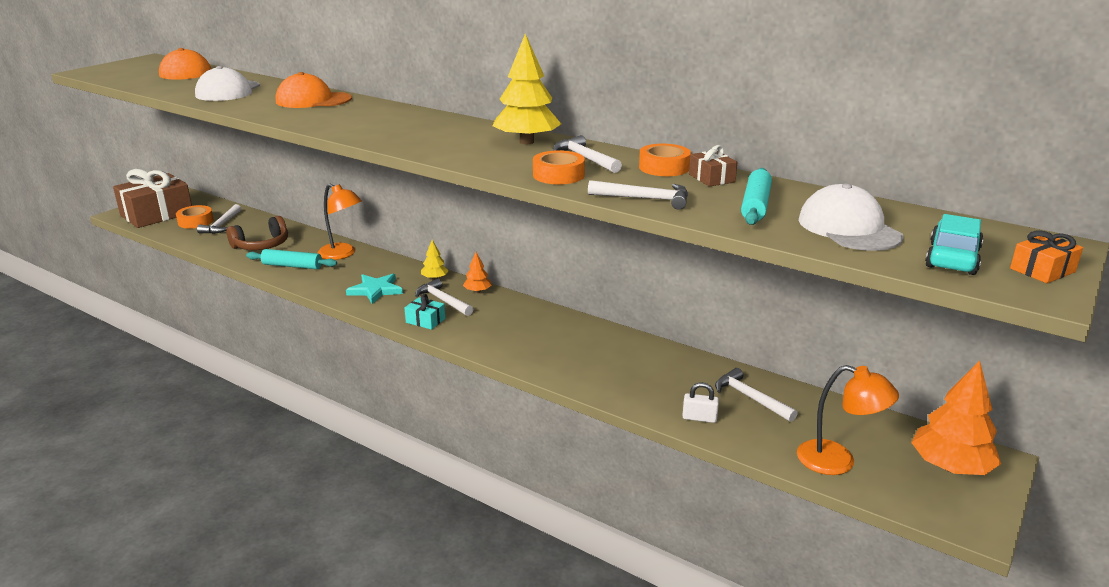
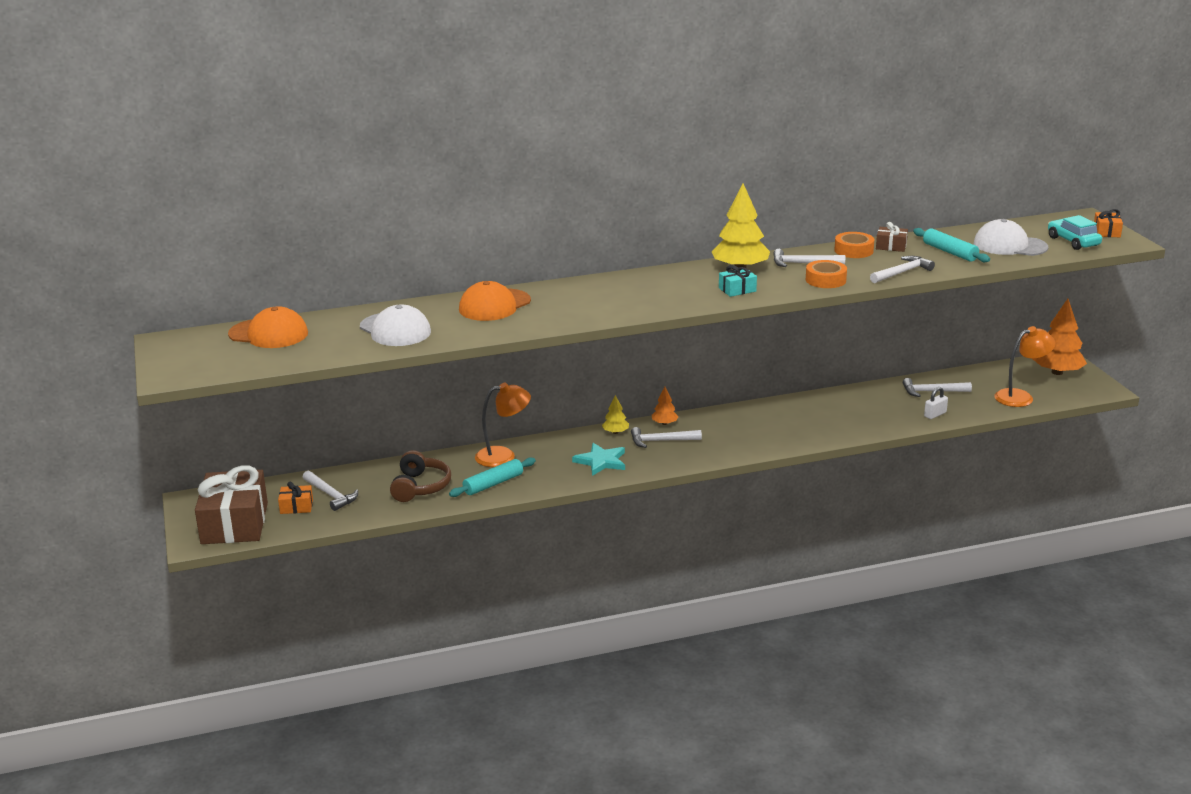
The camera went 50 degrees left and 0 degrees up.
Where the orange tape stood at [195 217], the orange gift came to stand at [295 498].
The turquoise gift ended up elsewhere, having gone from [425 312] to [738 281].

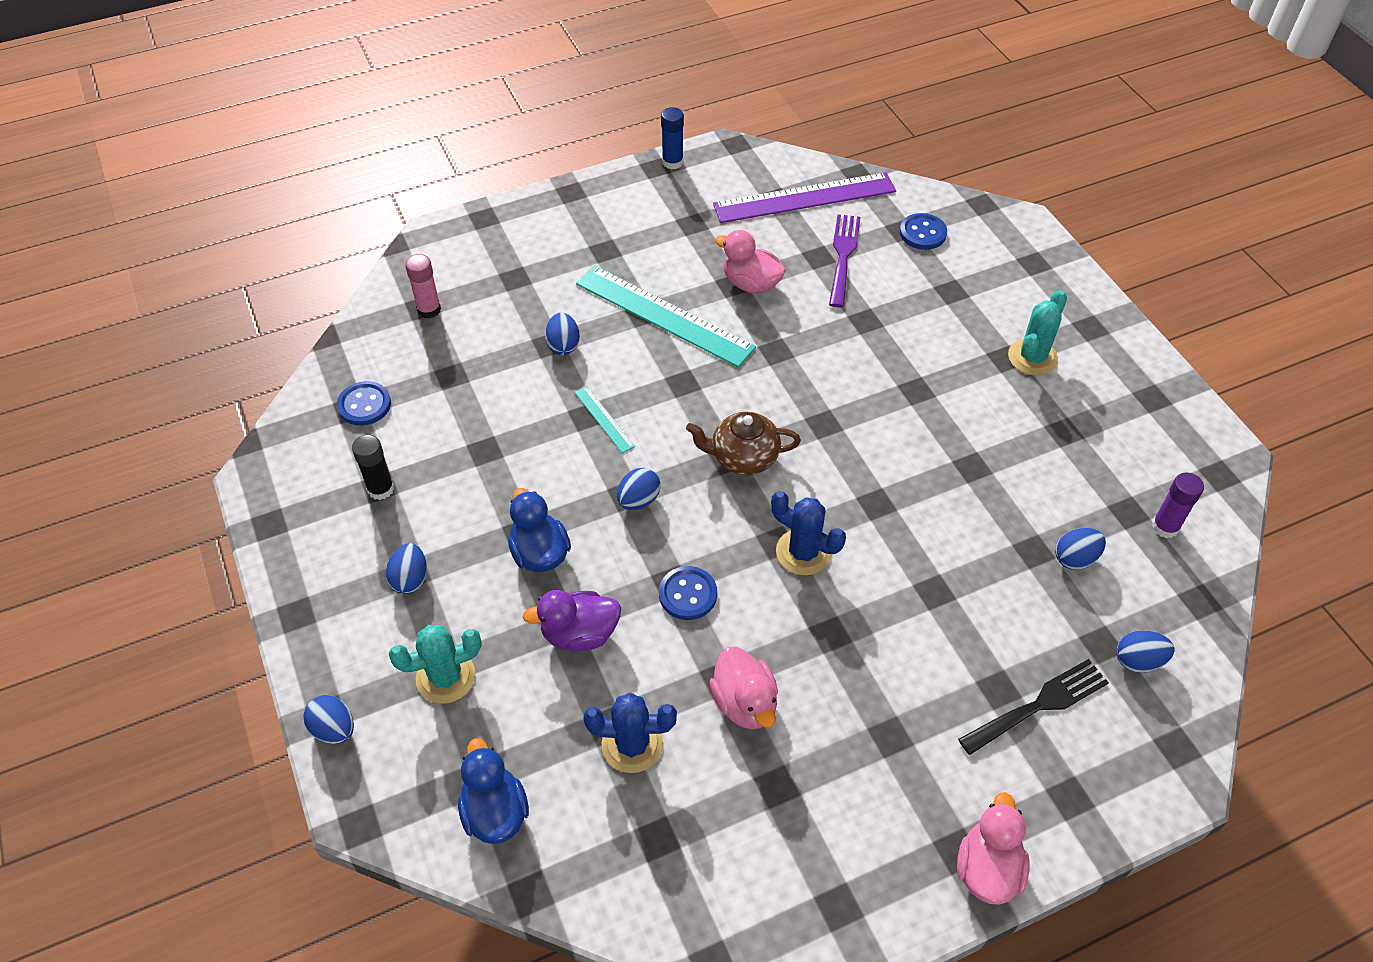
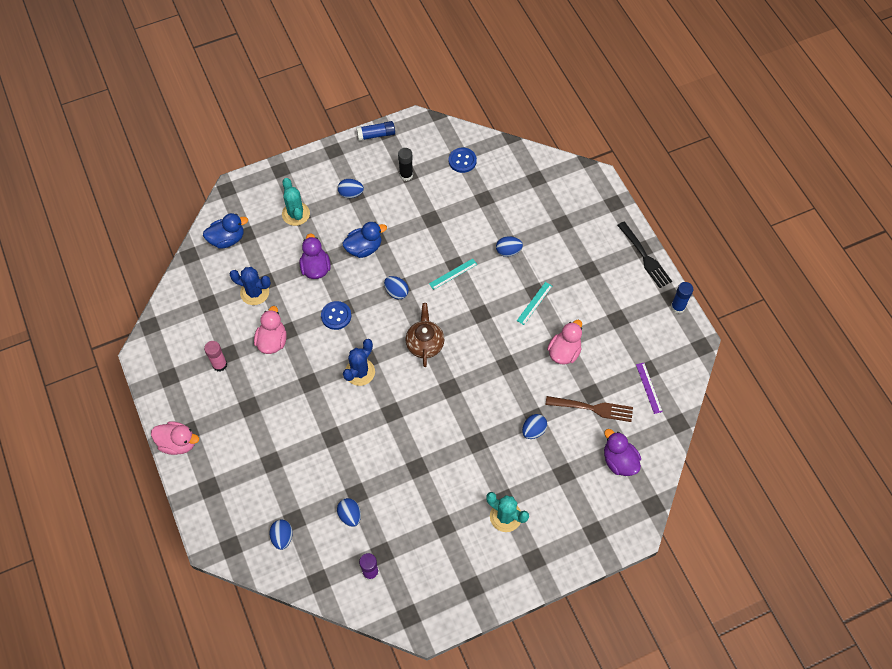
The camera went 90 degrees right and 10 degrees up.
The pink glue stick ended up elsewhere, having gone from [423 286] to [215 356].
The blue cactus at [630 733] ended up facing another way, 75 degrees counterclockwise from before.
The pink duck at [743 688] ended up facing another way, 120 degrees clockwise from before.
The second view gained the blue glue stick at [375 131].
The size of the turquoise ruler at [666 316] changed by a factor of 0.44.
The blue egg ended up elsewhere, having gone from [328 719] to [534 426].
What was the purple fork at [845 260] turned into the brown fork at [589 409].
Where the blue button stood at [923 231], the purple duck came to stand at [622 452].
The black fork ended up elsewhere, having gone from [1033 707] to [644 255].
The size of the purple ruler at [804 197] changed by a factor of 0.44.

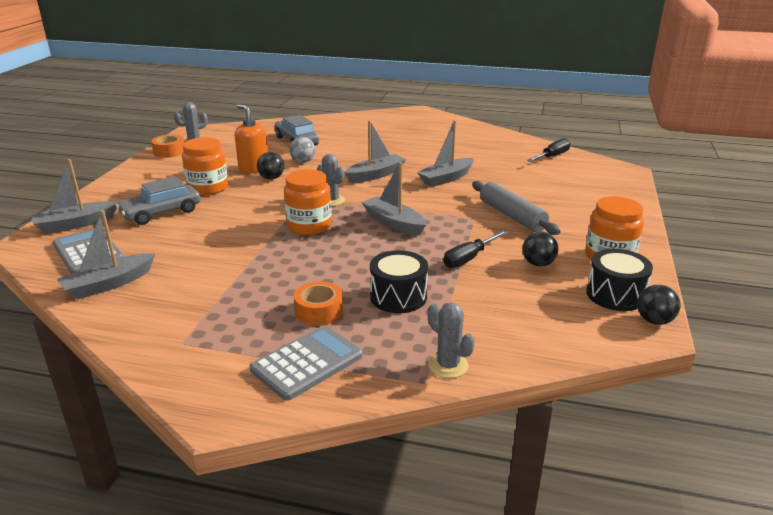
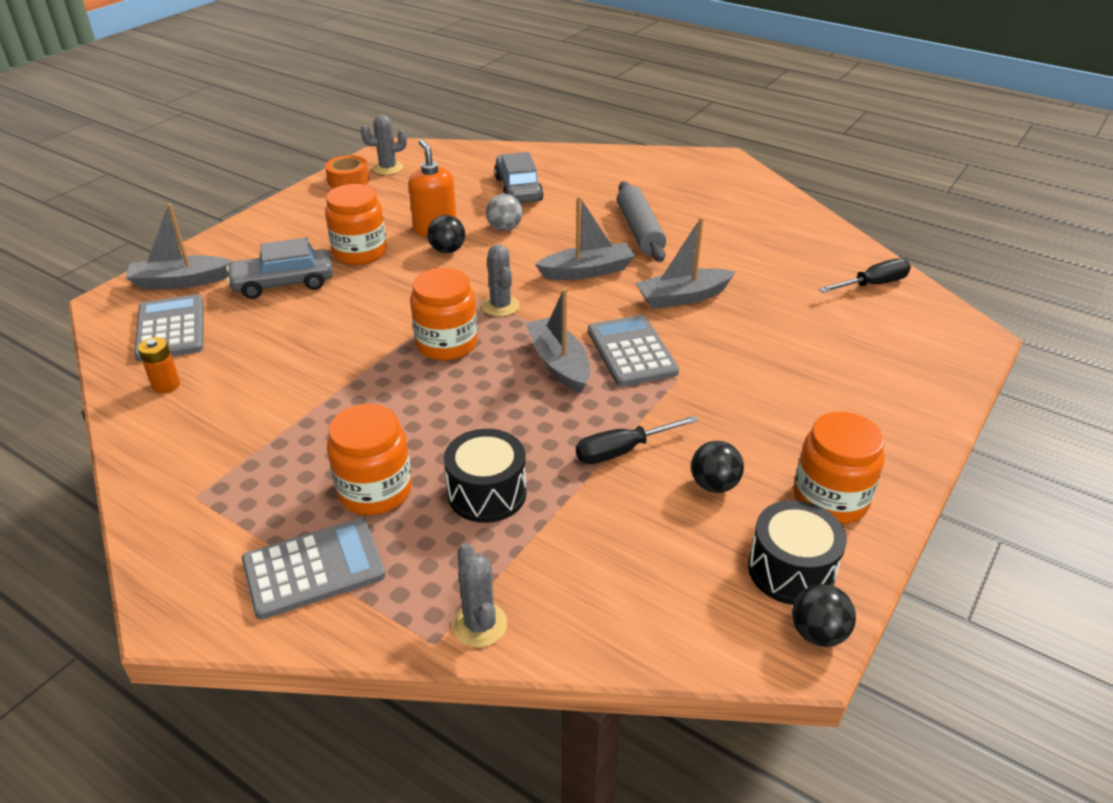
The camera went 20 degrees right and 10 degrees up.
Where the grey boat stood at [106 254], the orange battery came to stand at [159 365].
Where the orange tape stood at [318 303], the orange jar came to stand at [369 459].
The second view gained the grey calculator at [633 351].
The grey rolling pin ended up elsewhere, having gone from [516 208] to [641 221].

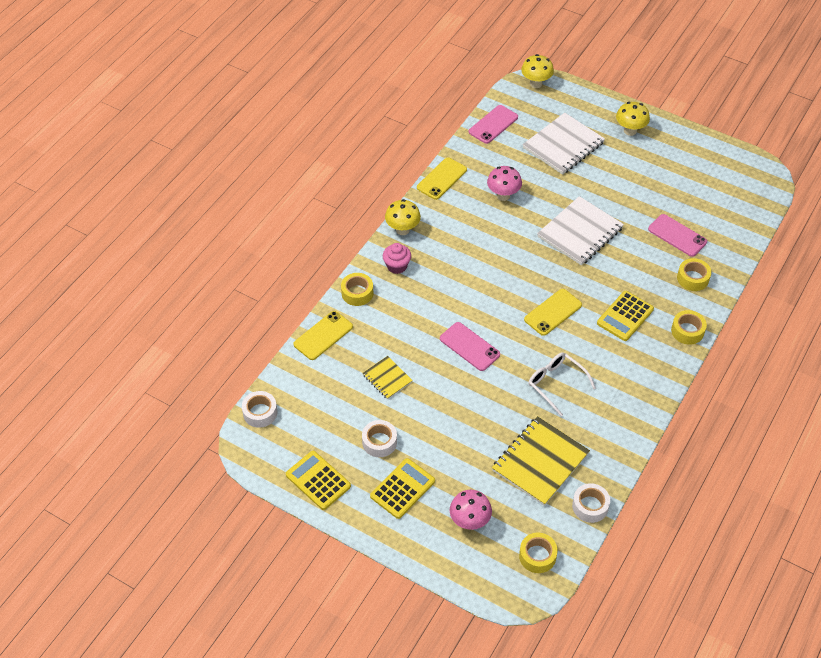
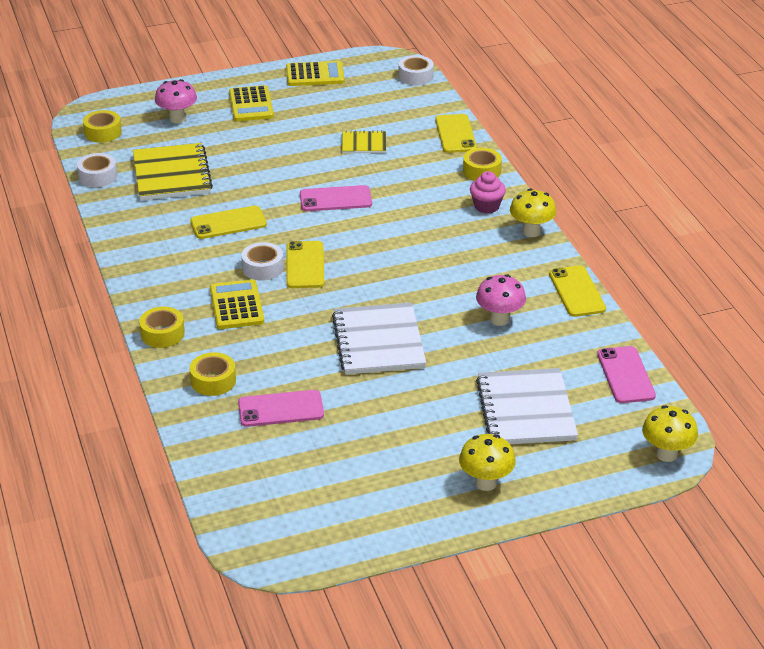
The camera went 130 degrees right and 15 degrees down.
Where the white glasses stood at [562 384], the yellow phone came to stand at [228 222].
The white tape ended up elsewhere, having gone from [379 438] to [262 261].

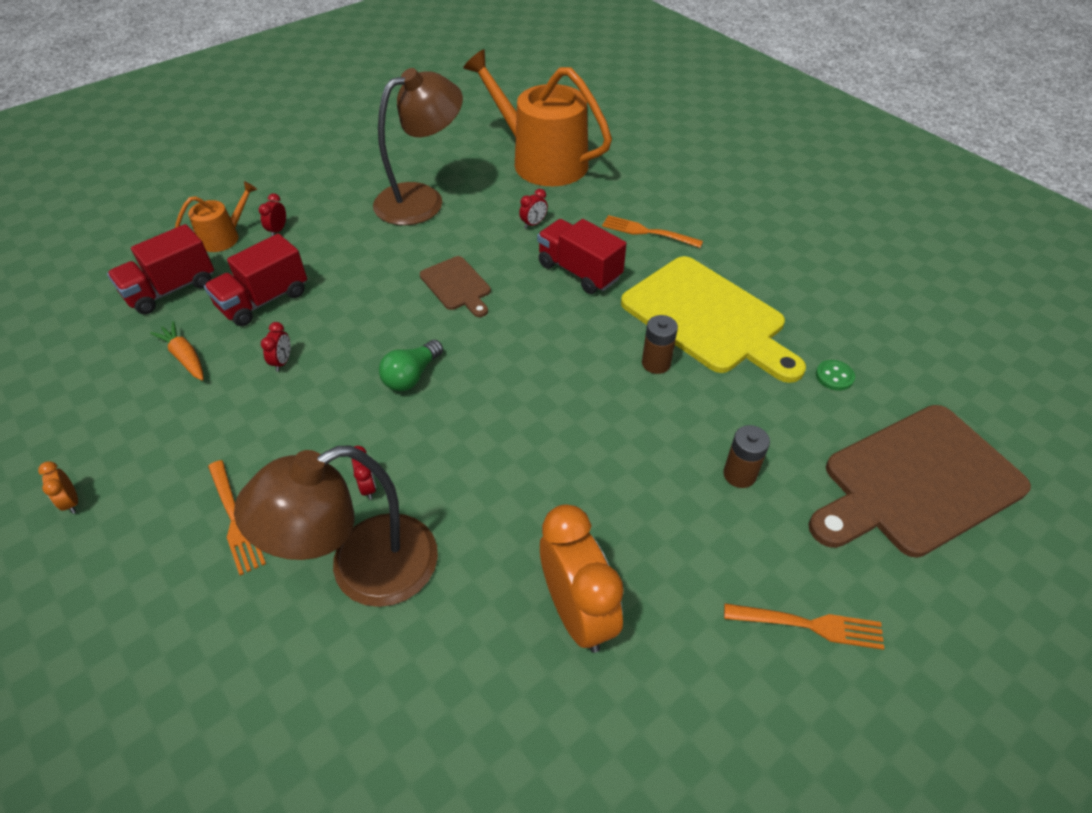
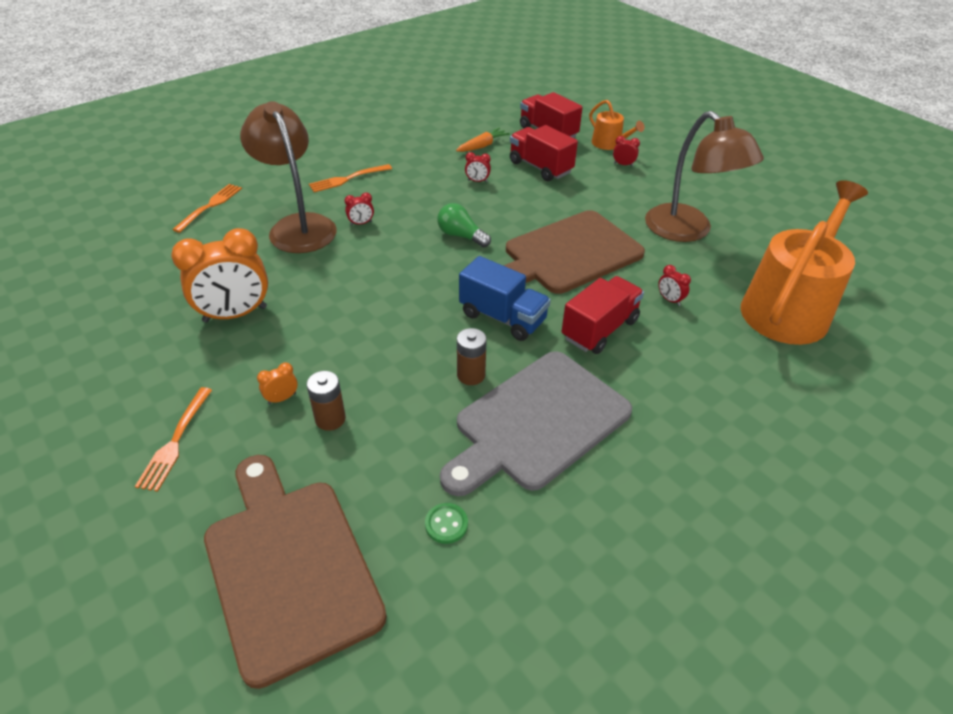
The camera went 90 degrees right and 5 degrees down.
The orange fork ended up elsewhere, having gone from [652 231] to [207 208].
The orange clock ended up elsewhere, having gone from [58 487] to [277 383].
What was the yellow cutting board at [713 319] turned into the grey cutting board at [536 423].
The second view gained the blue truck at [505 298].
The size of the brown cutting board at [455 286] changed by a factor of 2.02.

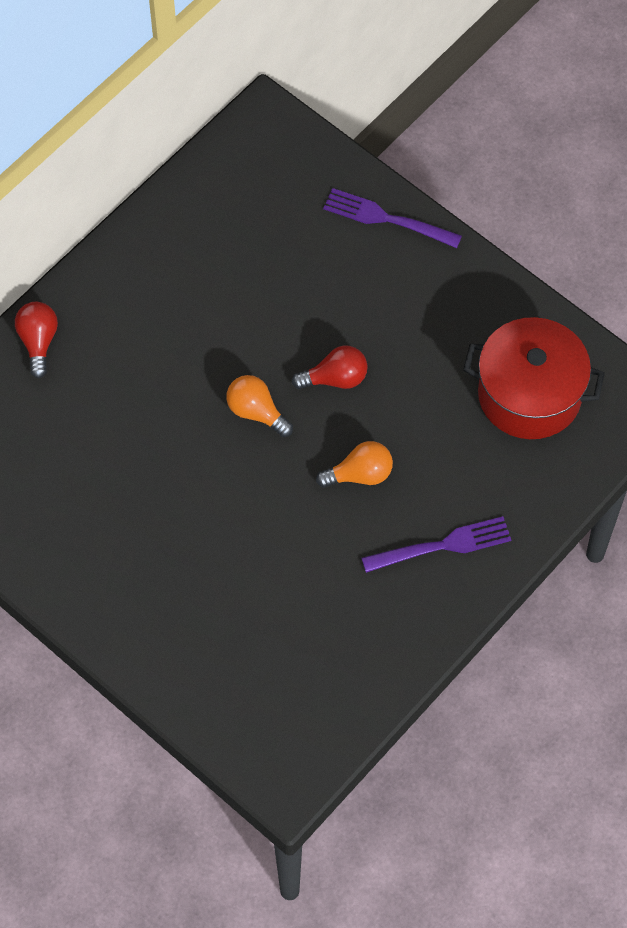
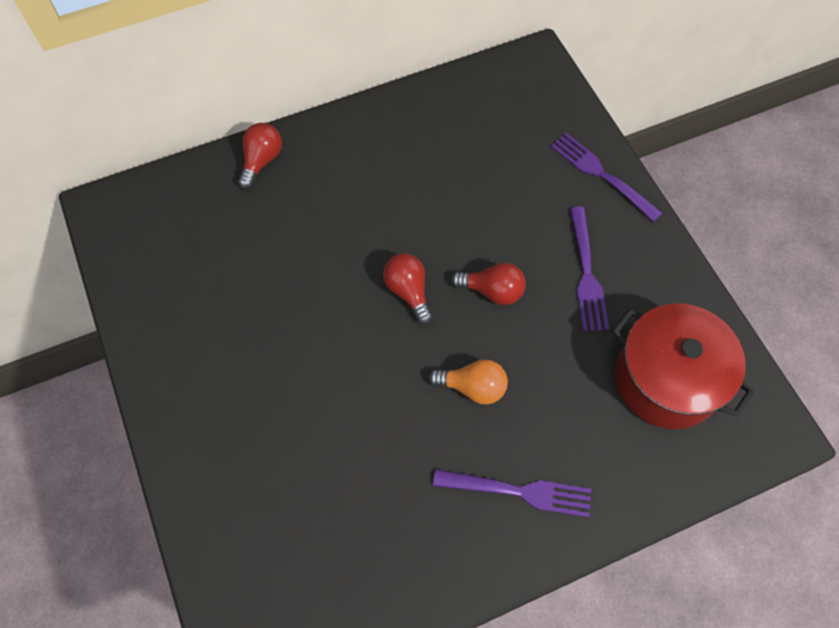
The camera went 25 degrees right and 0 degrees up.
What was the orange light bulb at [259 406] turned into the red light bulb at [408 289].
The second view gained the purple fork at [589 268].

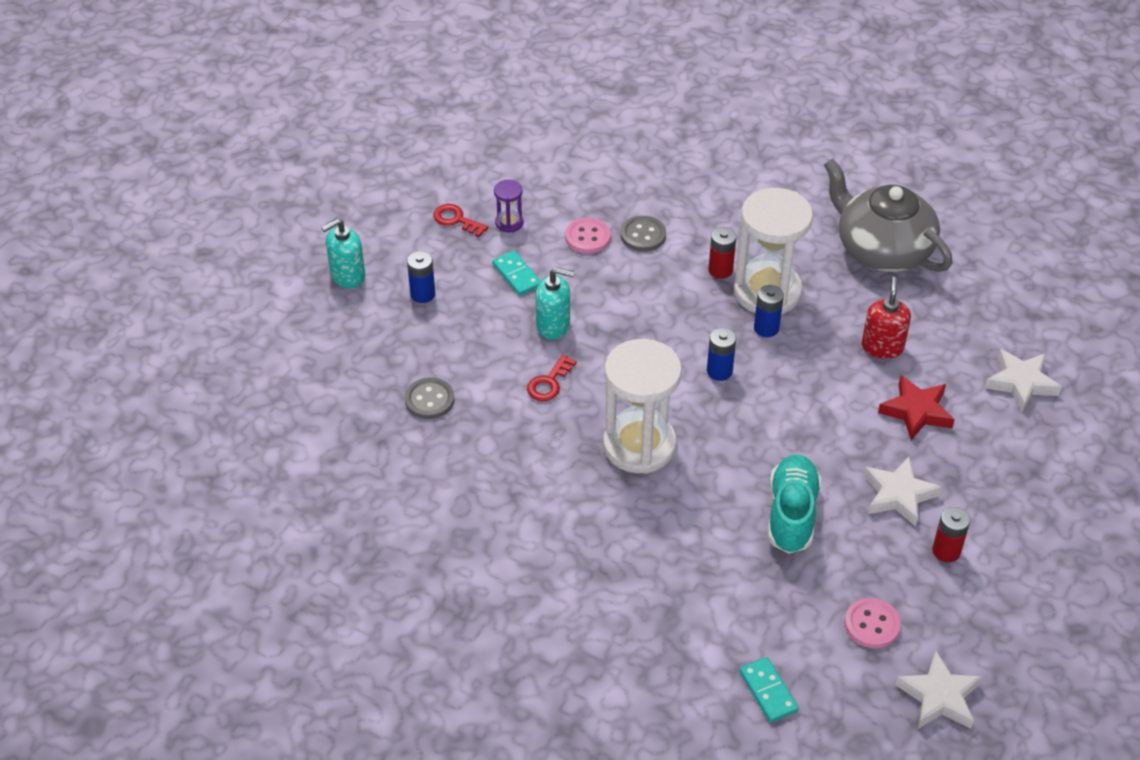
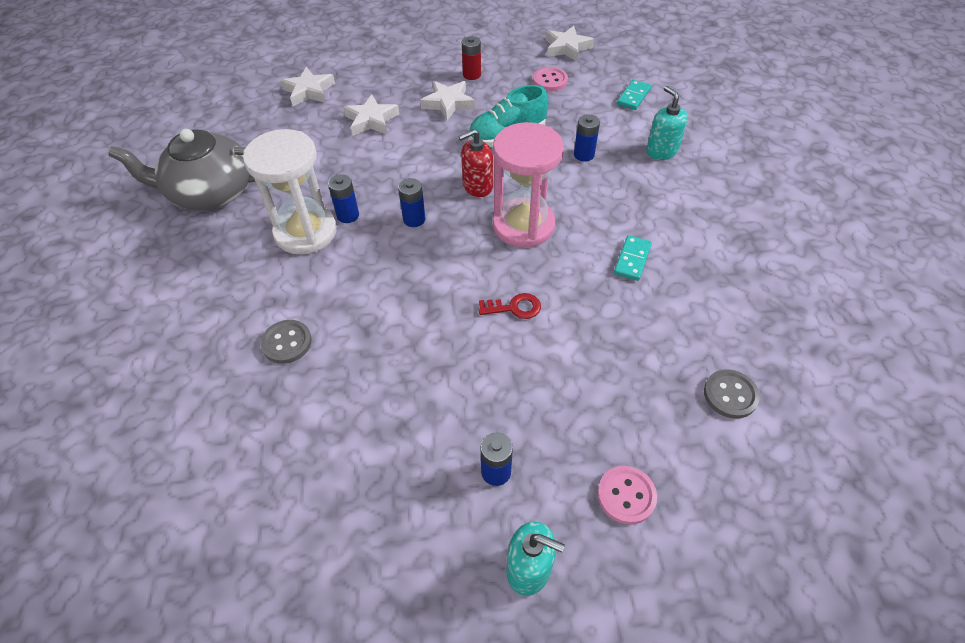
The camera went 125 degrees left and 5 degrees up.
The grey teapot at [888 215] ended up facing another way, 75 degrees clockwise from before.
What was the red star at [916 407] turned into the white star at [371 115].
The red soap dispenser ended up elsewhere, having gone from [886 318] to [475 163].
What was the white hourglass at [642 406] turned into the pink hourglass at [528 185].
The second view gained the blue battery at [587 138].
The pink button ended up elsewhere, having gone from [588 236] to [627 495].
The turquoise domino ended up elsewhere, having gone from [516 273] to [633 258].
The turquoise soap dispenser ended up elsewhere, having gone from [555 303] to [667 123].
The grey button ended up elsewhere, having gone from [430 398] to [732 394].
The second view lost the red key at [460 220].
The second view lost the purple hourglass at [508 206].
The second view lost the red battery at [722 253].

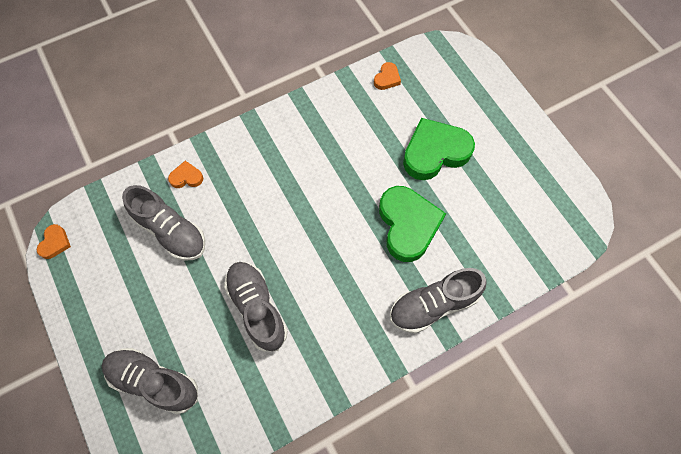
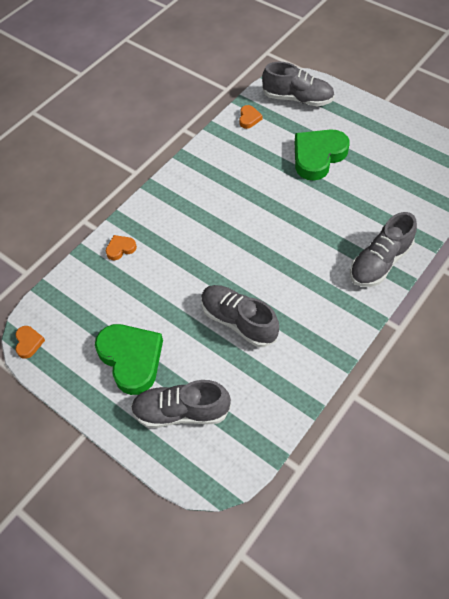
The camera went 20 degrees left and 10 degrees down.
The green heart ended up elsewhere, having gone from [412 224] to [129 359].
The grey shoe ended up elsewhere, having gone from [163 223] to [298 84].

